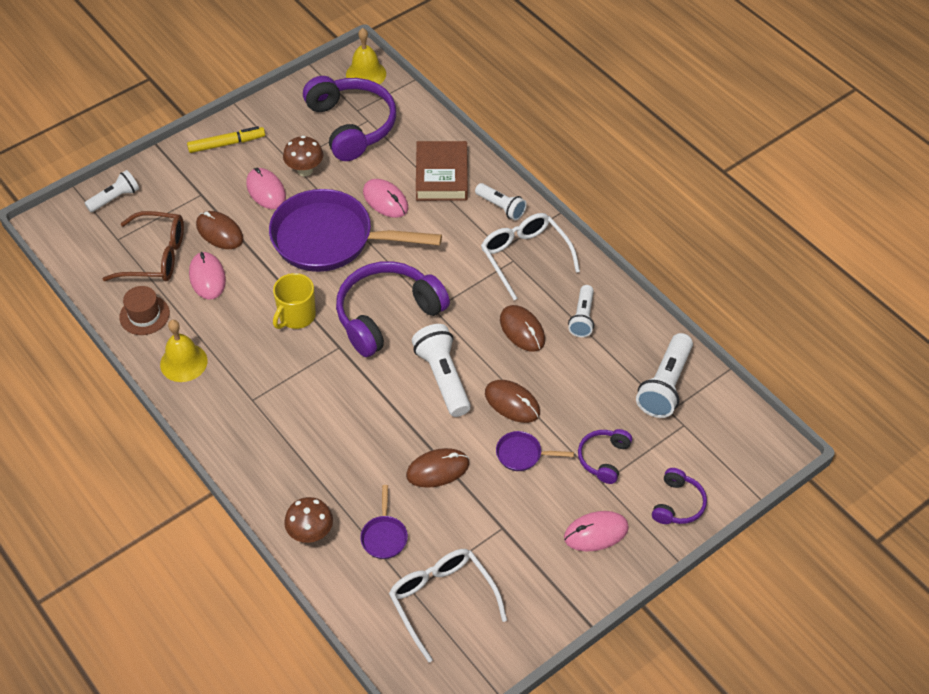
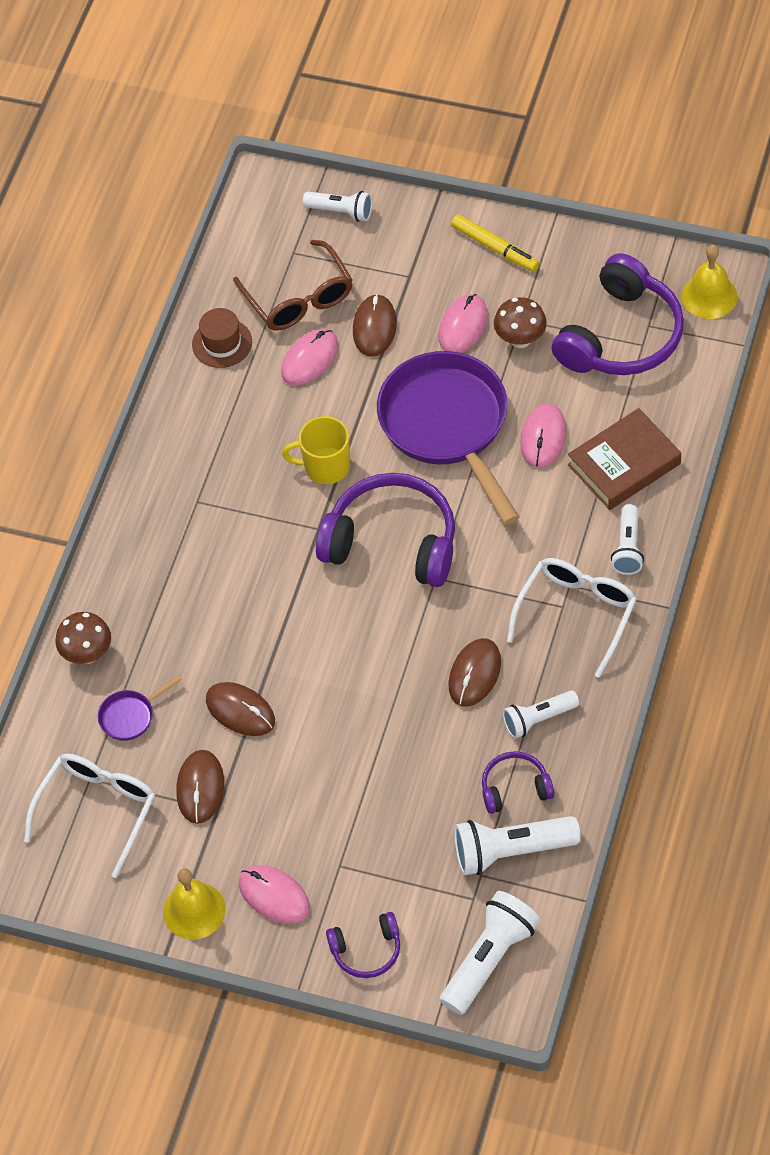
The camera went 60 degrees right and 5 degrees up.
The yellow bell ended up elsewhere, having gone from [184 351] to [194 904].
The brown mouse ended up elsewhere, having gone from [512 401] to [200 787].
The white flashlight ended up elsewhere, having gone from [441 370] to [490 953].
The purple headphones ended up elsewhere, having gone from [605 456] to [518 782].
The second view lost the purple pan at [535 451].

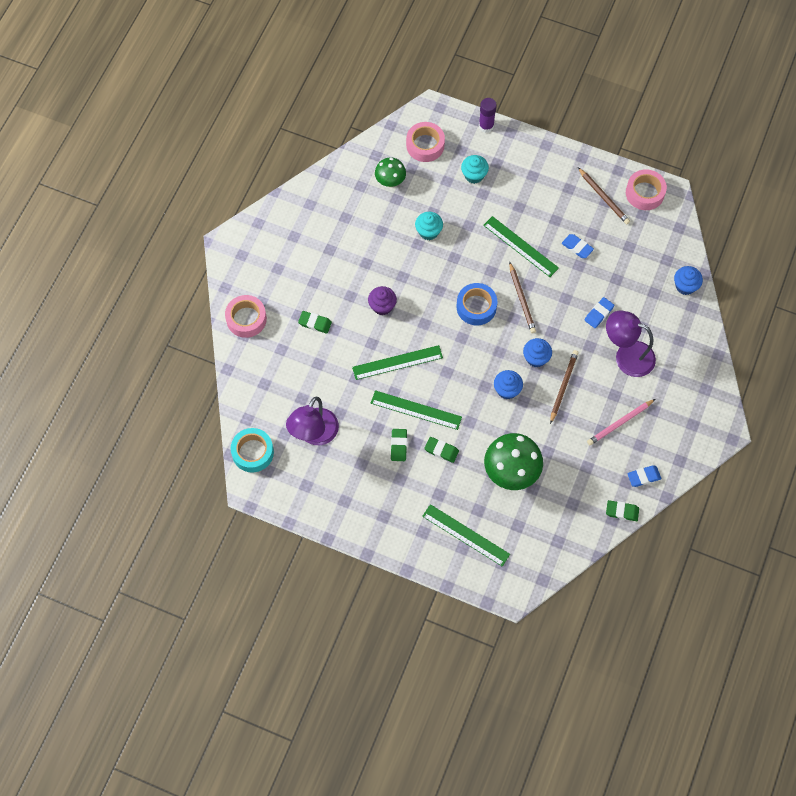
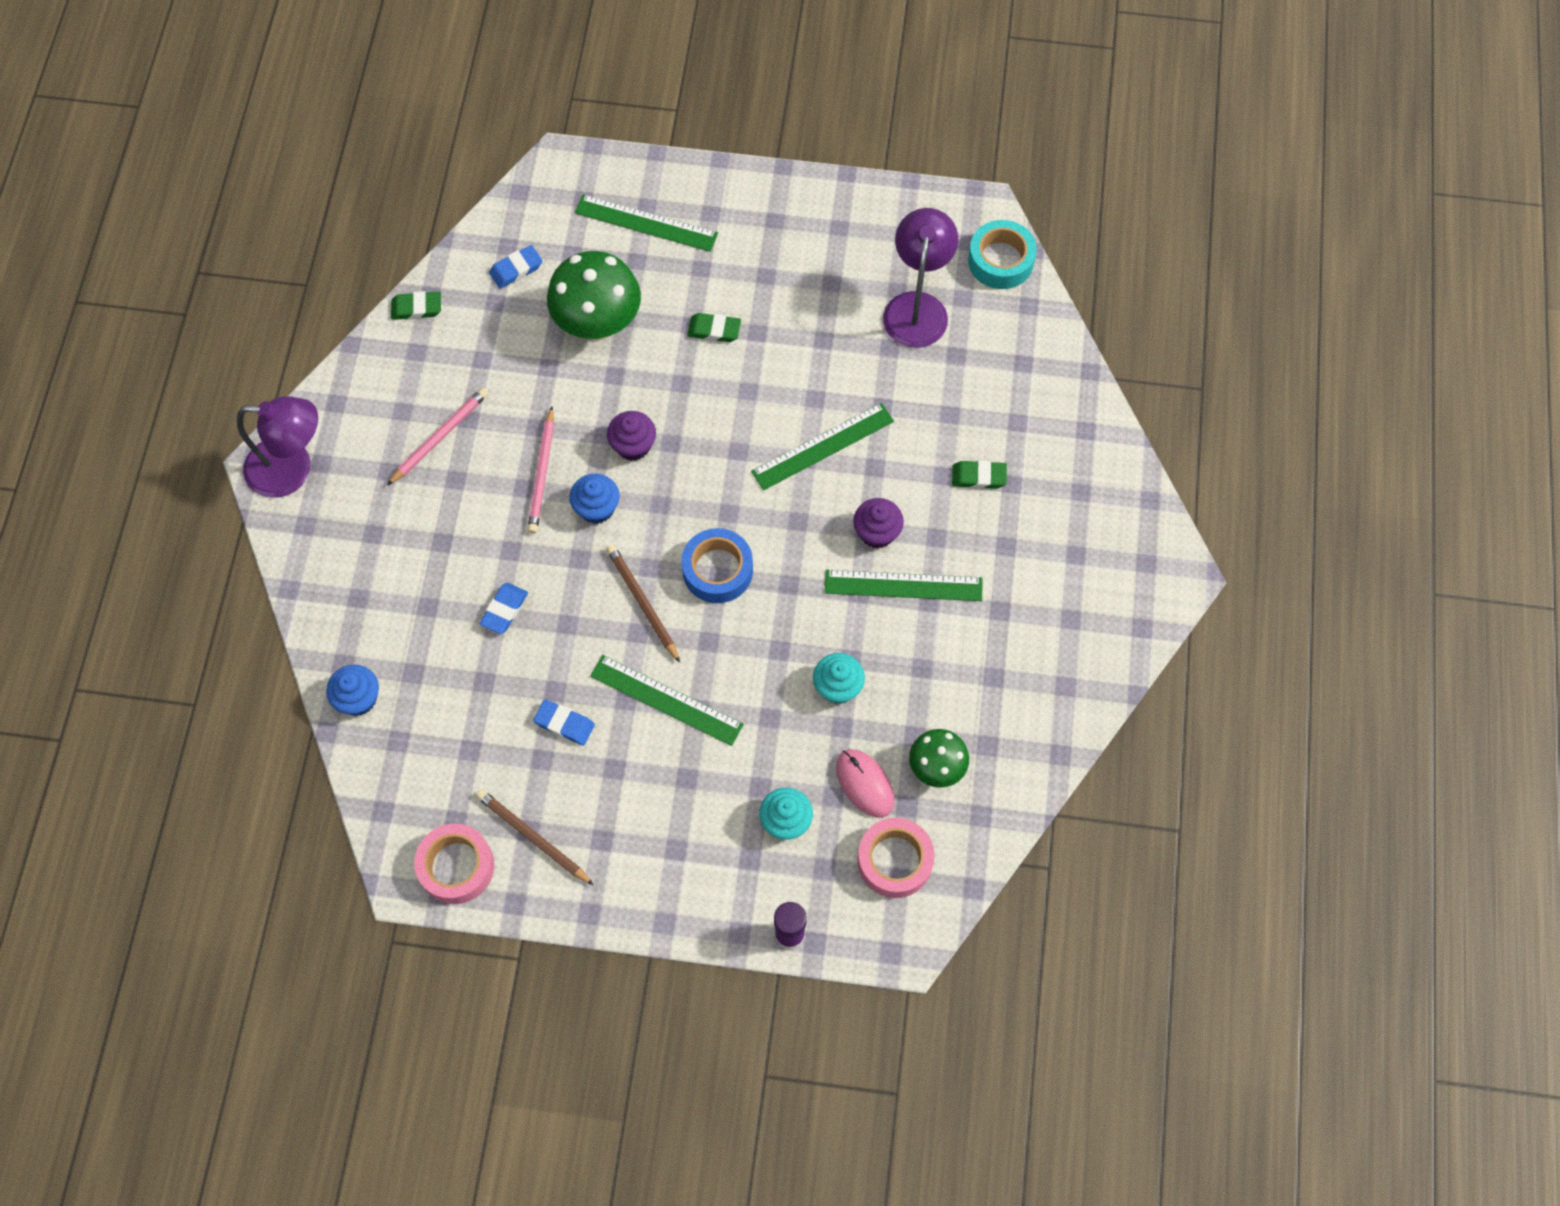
The camera went 165 degrees right and 0 degrees up.
The purple lamp ended up elsewhere, having gone from [631 343] to [277 447].
The blue eraser ended up elsewhere, having gone from [644 476] to [515 267].
What was the brown pencil at [564 387] turned into the pink pencil at [540 470].
What was the blue cupcake at [508 384] turned into the purple cupcake at [631 436].
The green ruler ended up elsewhere, having gone from [416 410] to [904 585].
The second view gained the pink mouse at [865 783].
The second view lost the pink tape at [246 316].
The second view lost the green eraser at [399 445].

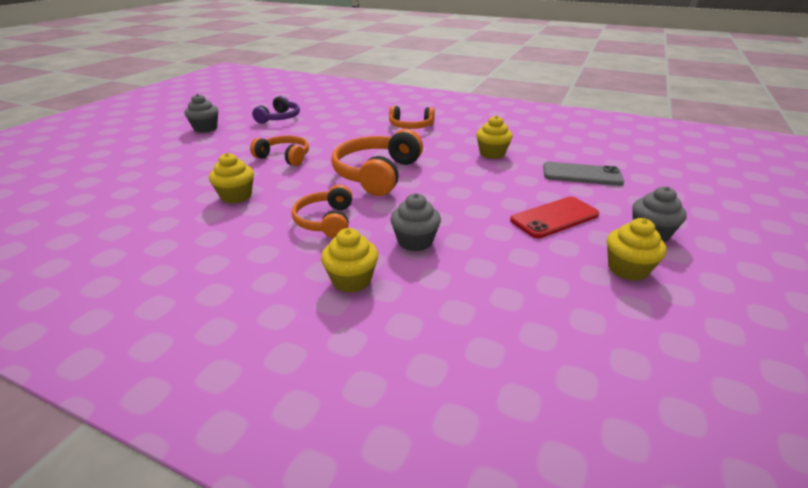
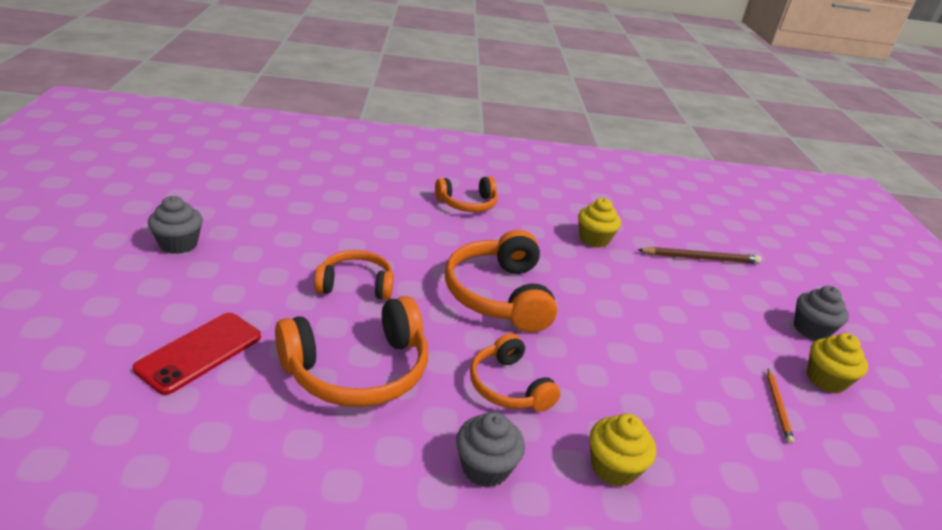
The camera went 30 degrees left and 0 degrees up.
The red phone ended up elsewhere, having gone from [555 217] to [197 354].
Where the yellow cupcake stood at [231 178], the orange headphones came to stand at [351 351].
The grey cupcake ended up elsewhere, having gone from [415 222] to [490 449].
Where the grey phone stood at [583 174], the brown pencil came to stand at [699 255].
The second view gained the orange pencil at [780 406].
The second view lost the purple headphones at [276 110].

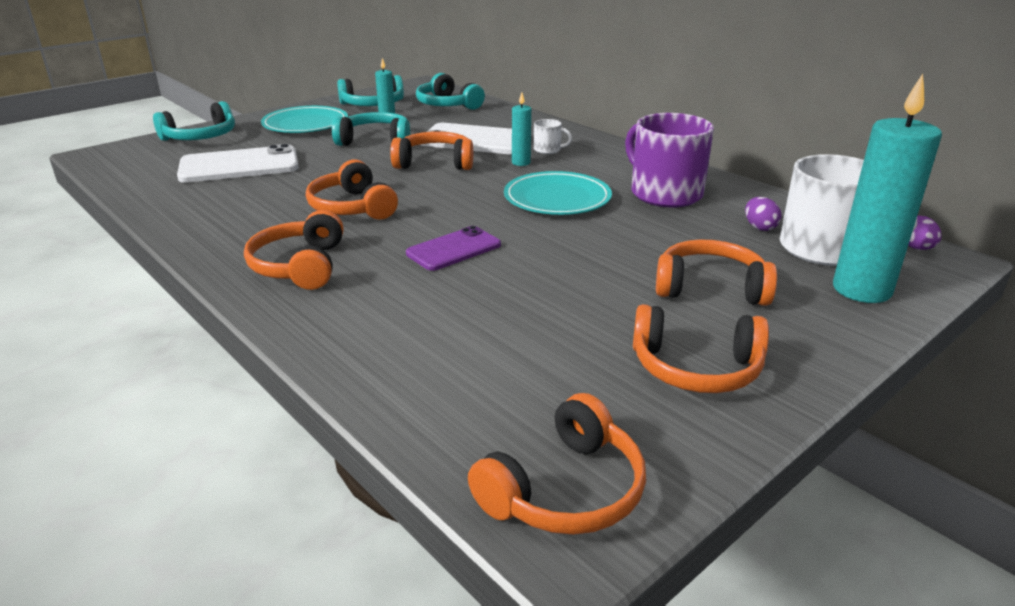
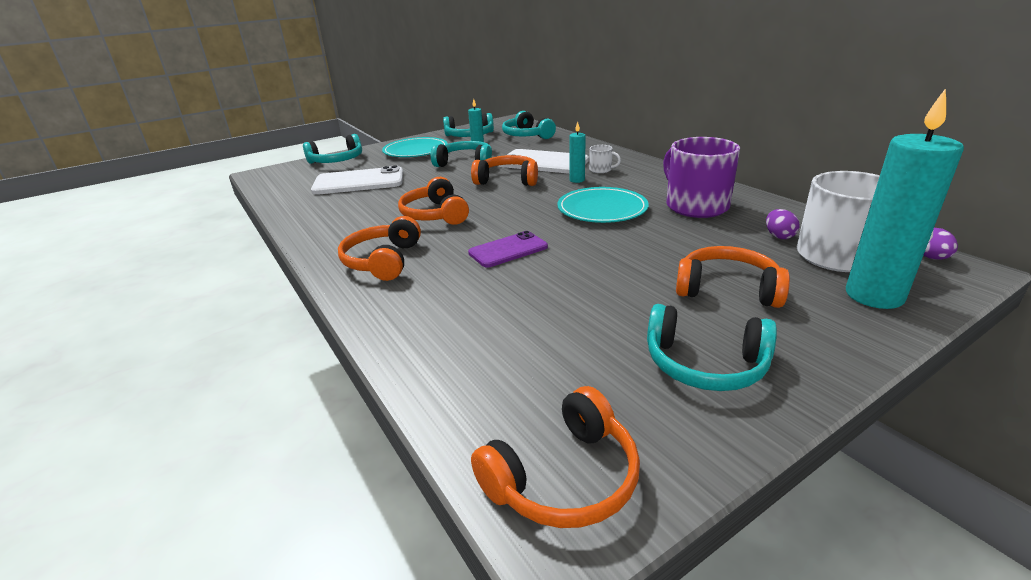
The camera went 10 degrees right and 0 degrees up.
What was the orange headphones at [701 348] turned into the turquoise headphones at [712 347].

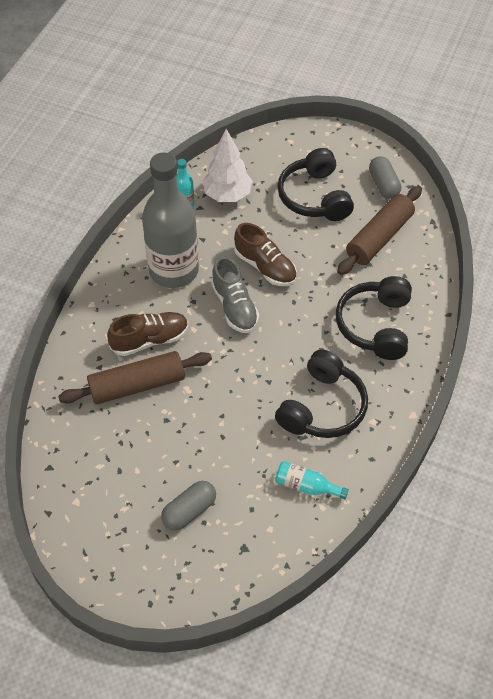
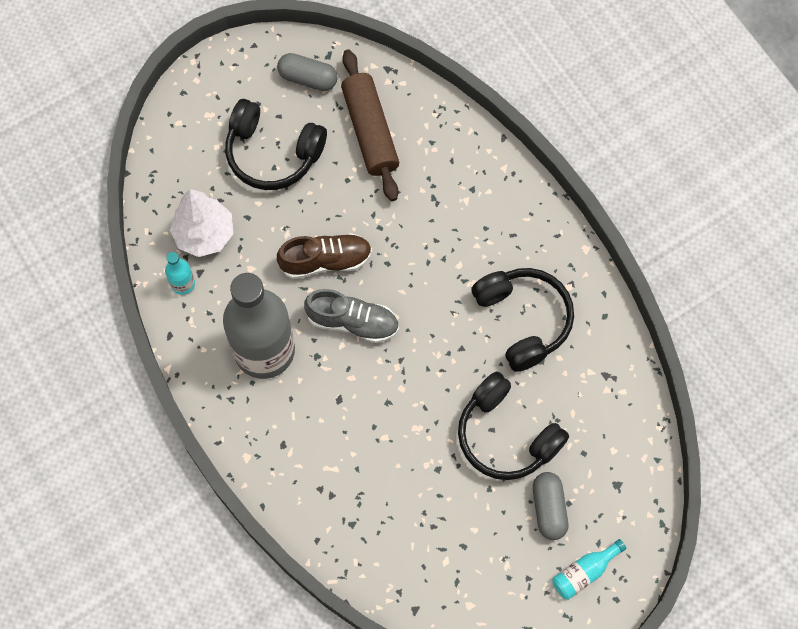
The camera went 55 degrees left and 15 degrees up.
The black headphones ended up elsewhere, having gone from [374 318] to [513 425].
The turquoise bottle ended up elsewhere, having gone from [312 480] to [589 569].
The second view lost the brown rolling pin at [135 377].
The second view lost the brown shoe at [147 334].

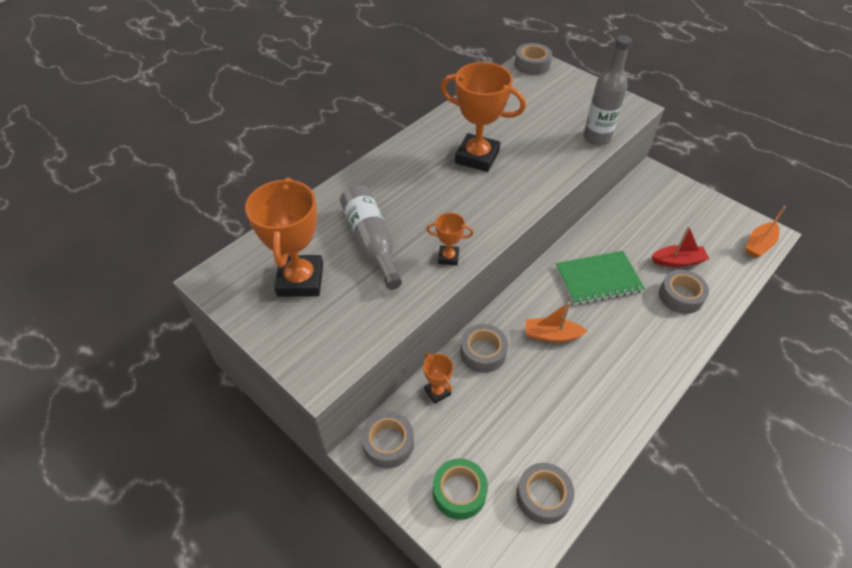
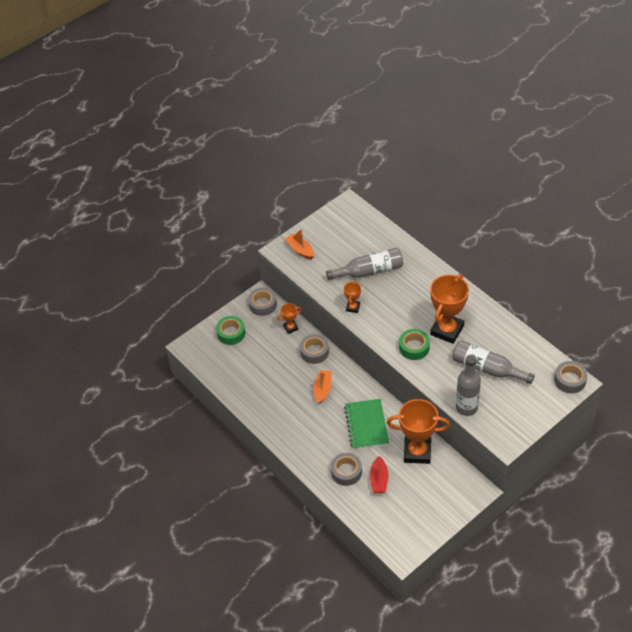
The camera went 100 degrees right and 0 degrees up.
The orange boat ended up elsewhere, having gone from [765 232] to [299 244].
The orange trophy ended up elsewhere, having gone from [284 237] to [418 431].
The second view gained the green tape at [414 344].
The second view gained the grey bottle at [493 362].
The second view lost the grey tape at [545 493].

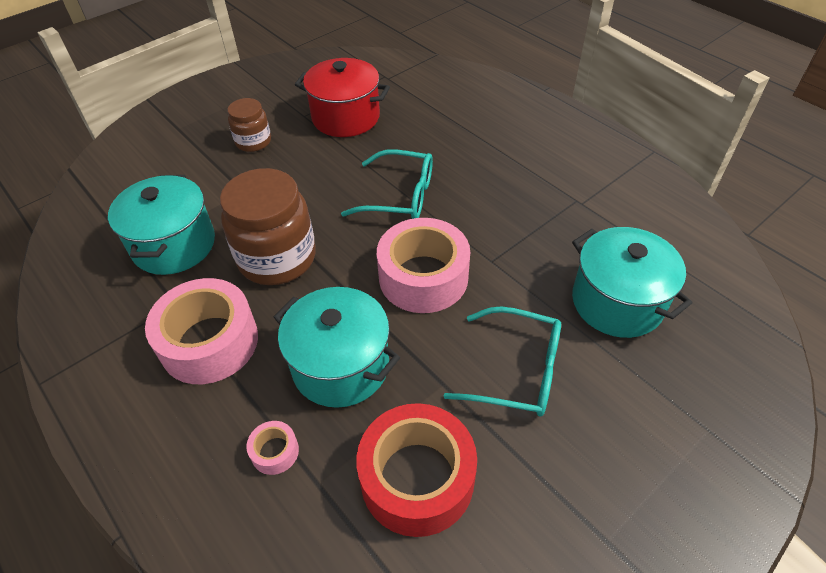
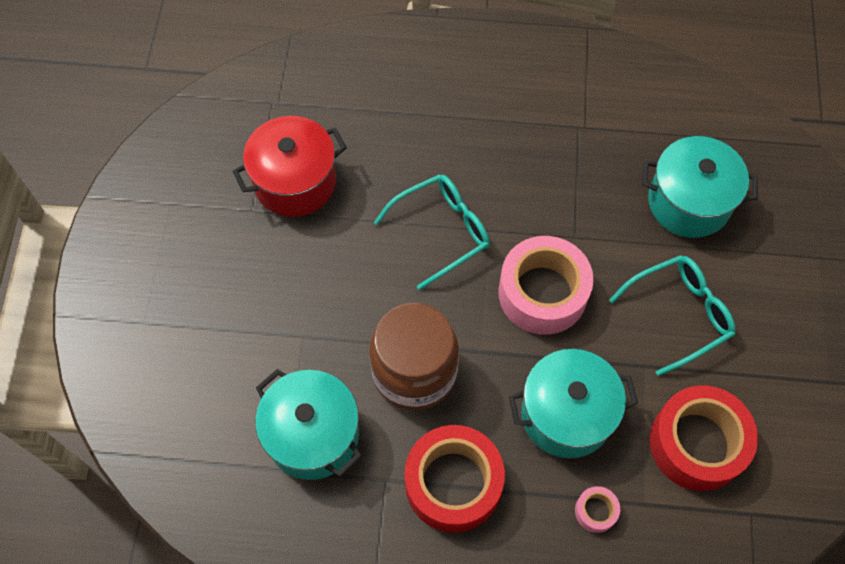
The camera went 45 degrees left and 15 degrees up.
What was the pink tape at [201 331] turned into the red tape at [455 479].
The second view lost the brown jar at [249 125].

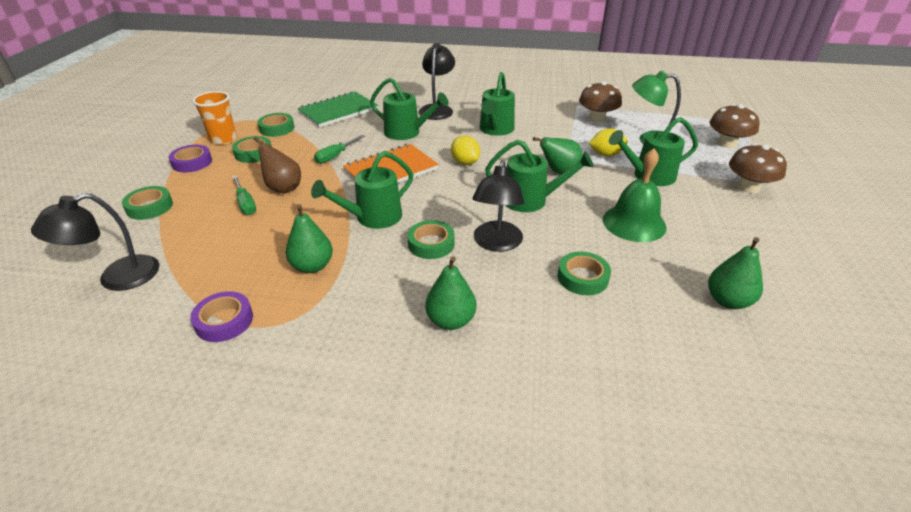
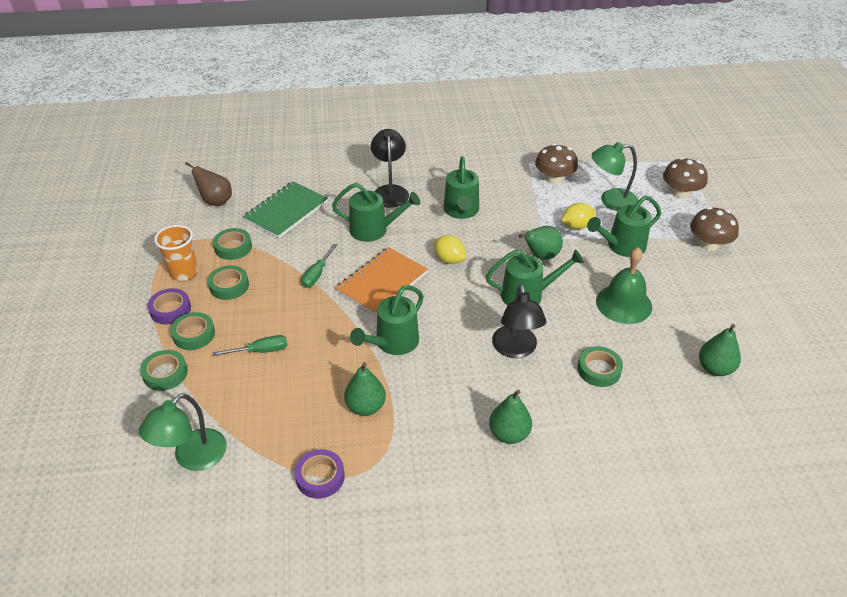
The camera went 15 degrees left and 5 degrees up.
What was the black lamp at [95 242] turned into the green lamp at [183 432].
The green tape ended up elsewhere, having gone from [431 239] to [192 331].
The brown pear ended up elsewhere, having gone from [277 165] to [208 184].
The green screwdriver at [244 195] ended up facing another way, 60 degrees counterclockwise from before.

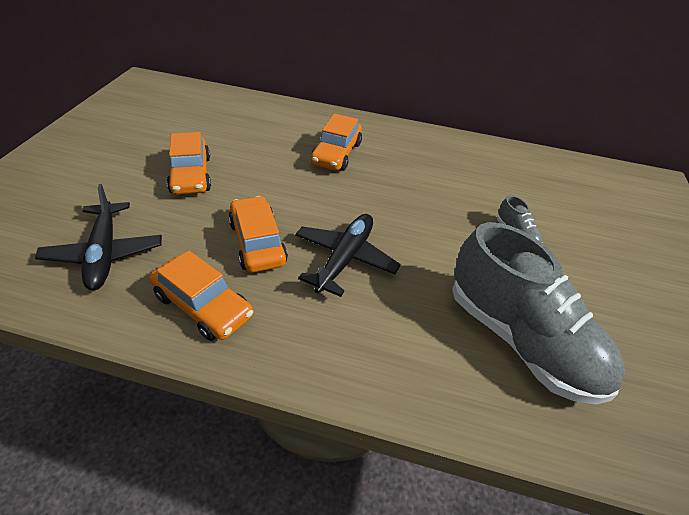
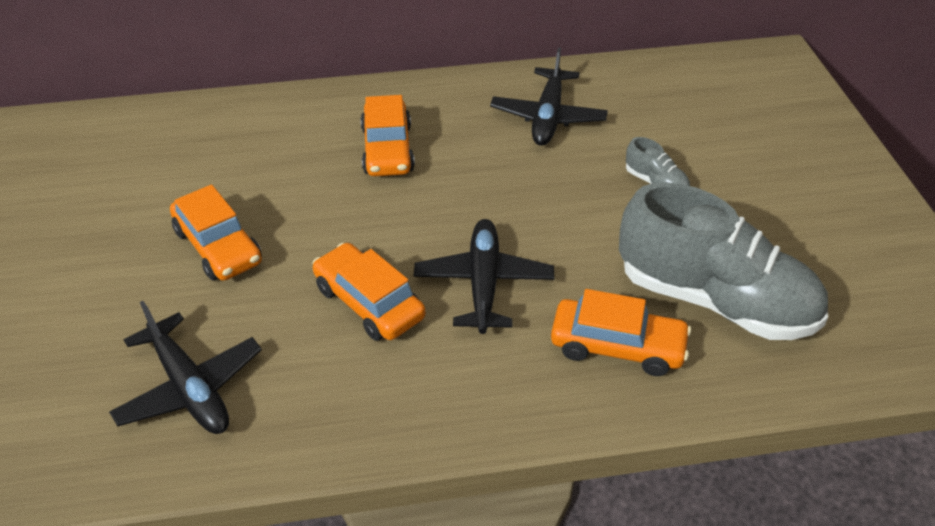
The camera went 20 degrees left and 0 degrees up.
The second view gained the black plane at [549 97].
The orange car ended up elsewhere, having gone from [201 295] to [621 332].

